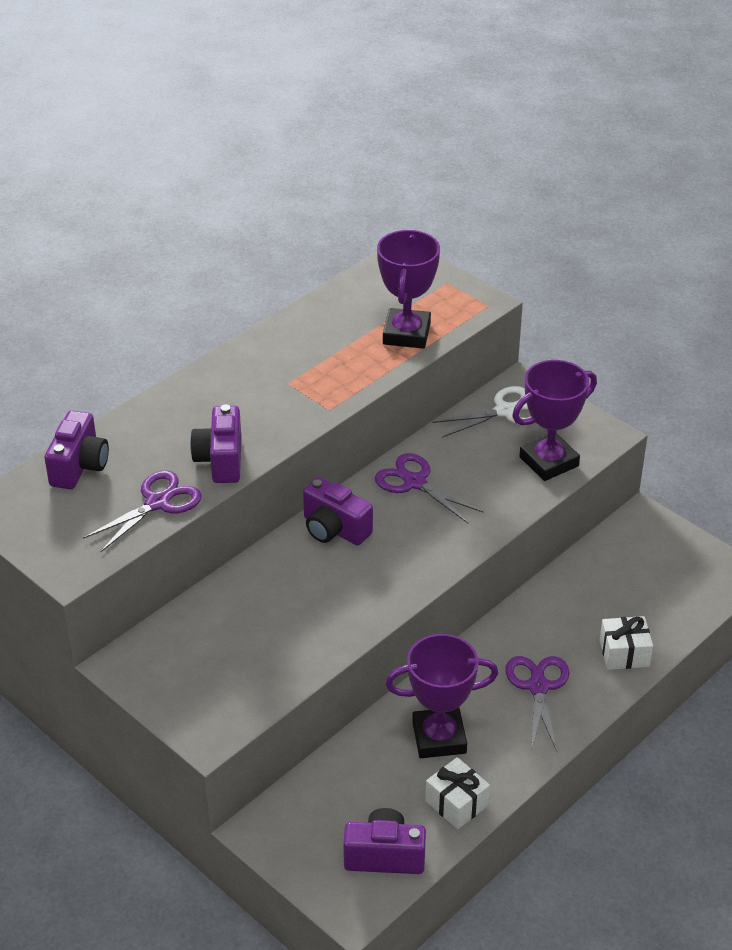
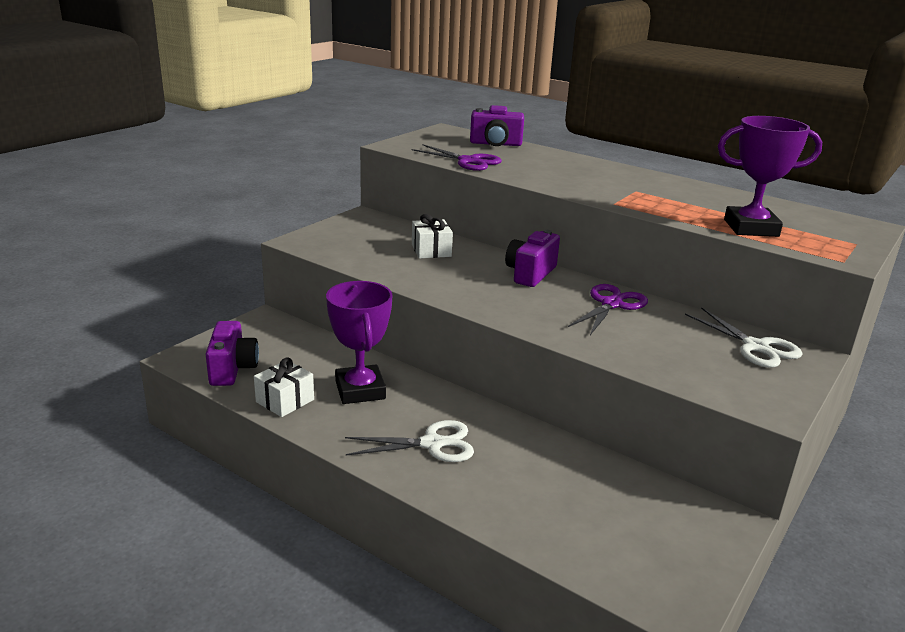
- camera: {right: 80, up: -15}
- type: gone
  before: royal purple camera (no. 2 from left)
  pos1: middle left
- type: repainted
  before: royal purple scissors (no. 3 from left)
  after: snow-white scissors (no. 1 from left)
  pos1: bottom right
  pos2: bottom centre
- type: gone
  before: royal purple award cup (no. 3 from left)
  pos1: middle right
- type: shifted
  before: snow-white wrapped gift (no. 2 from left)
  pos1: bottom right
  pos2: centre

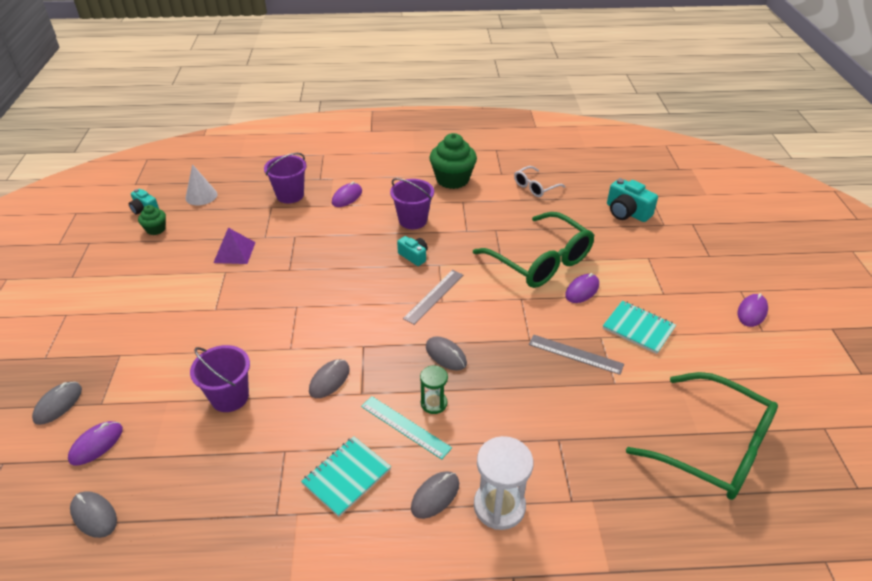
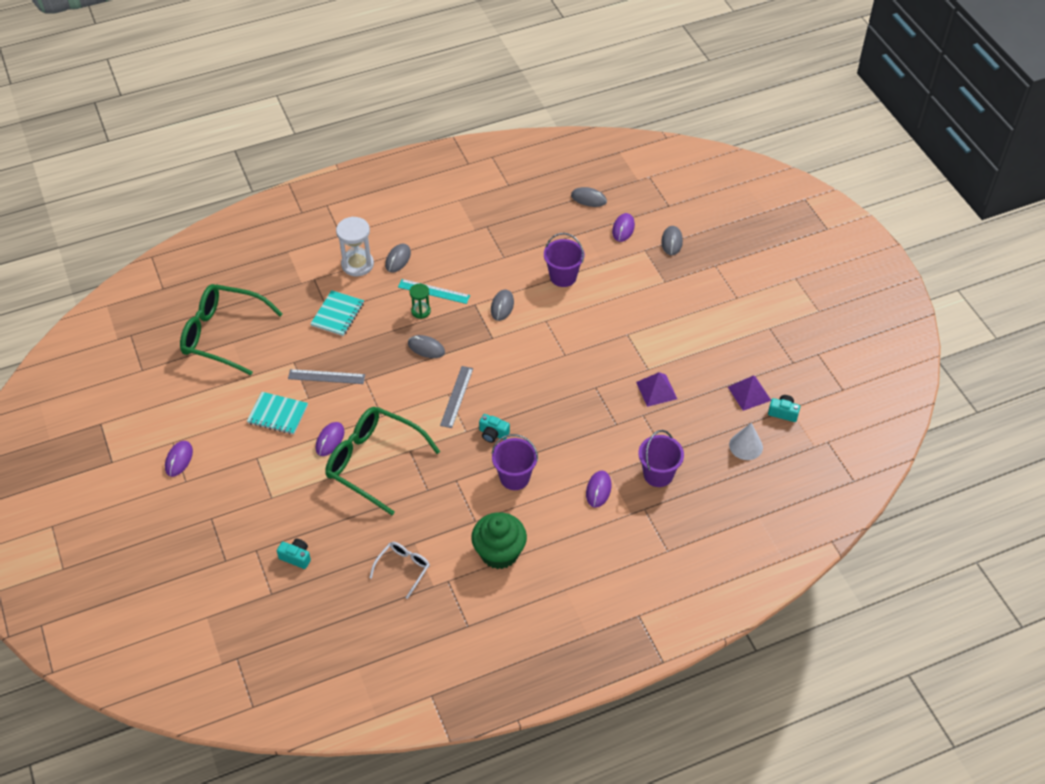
- camera: {right: 160, up: 10}
- type: swapped
  before: emerald muffin (no. 1 from left)
  after: royal purple solid pyramid (no. 2 from left)
  pos1: middle left
  pos2: middle right
- type: shifted
  before: teal exercise book (no. 1 from left in the first image)
  after: teal exercise book (no. 2 from left)
  pos1: bottom centre
  pos2: middle left
- type: scaled
  before: teal camera (no. 3 from left in the first image)
  pos1: middle right
  pos2: bottom left
  scale: 0.62

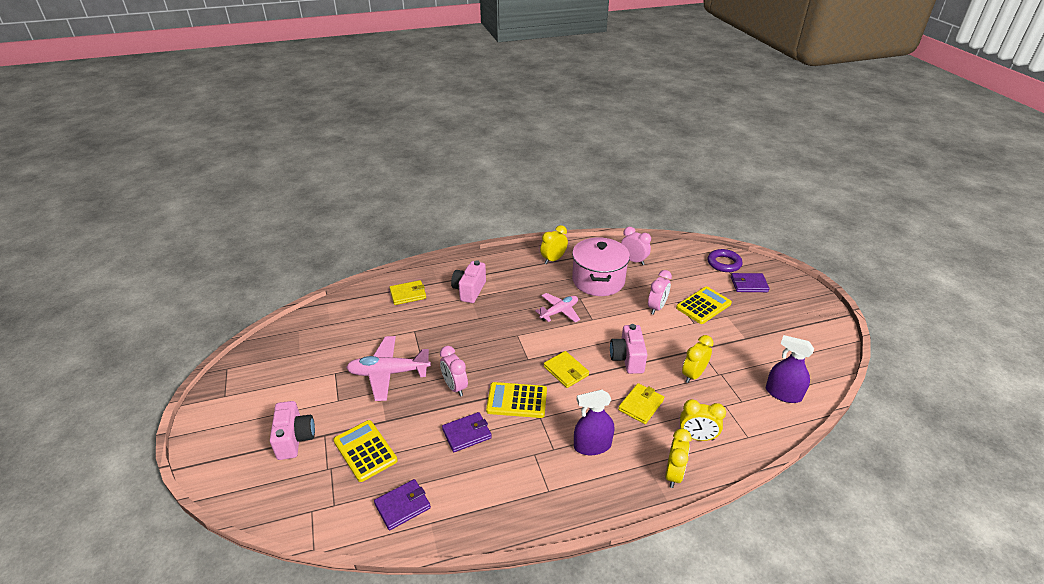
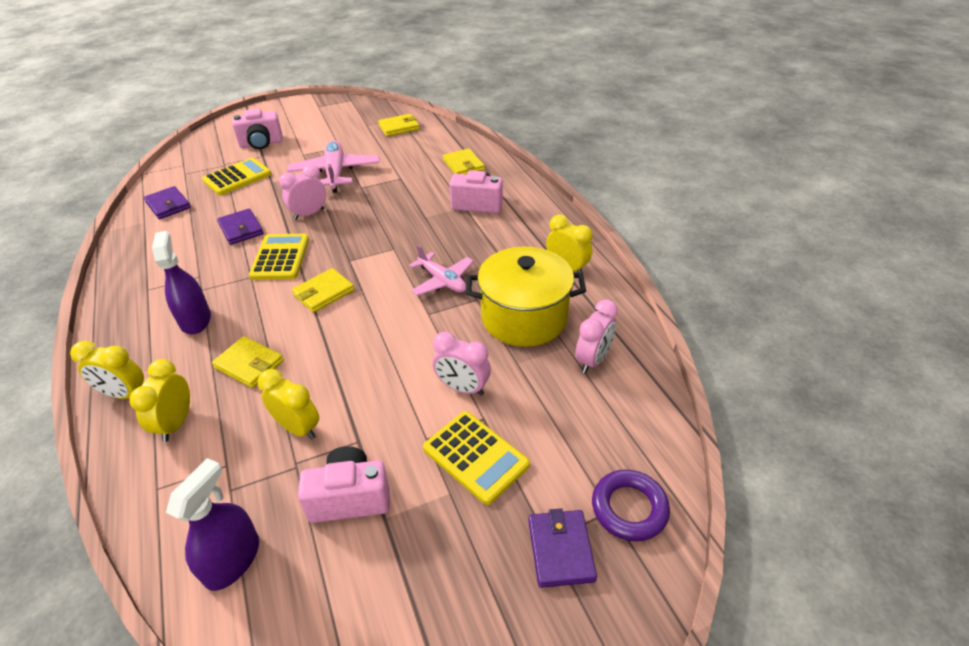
- camera: {right: 85, up: 5}
- type: repainted
  before: rose-pink stockpot
  after: bright yellow stockpot
  pos1: centre
  pos2: centre
- type: shifted
  before: rose-pink camera (no. 3 from left in the first image)
  after: rose-pink camera (no. 2 from left)
  pos1: centre
  pos2: bottom centre
- type: new
  after: bright yellow wallet (no. 3 from left)
  pos2: top centre

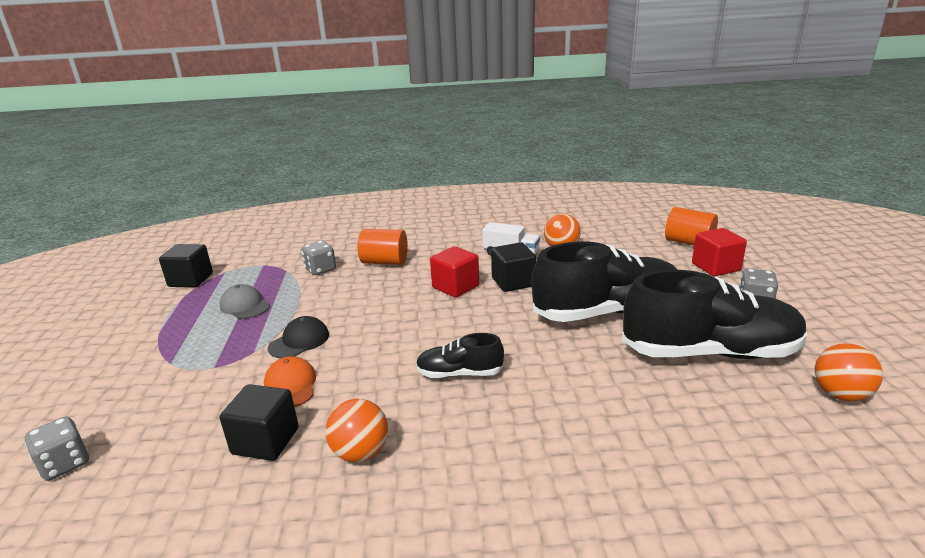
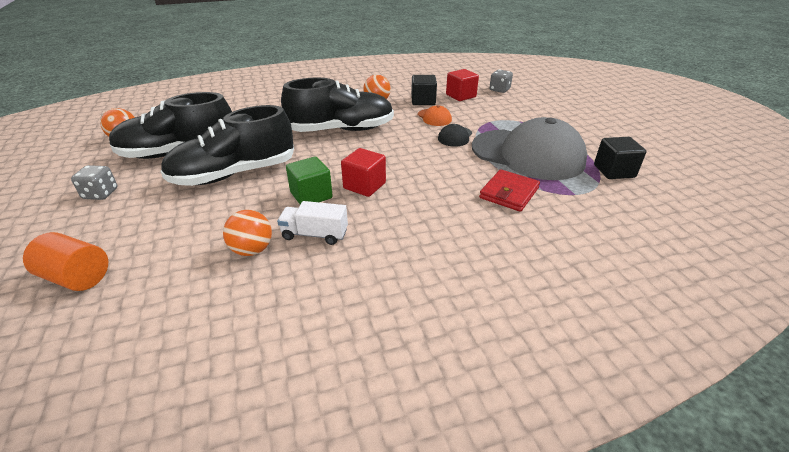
- camera: {right: 165, up: 10}
- type: scaled
  before: ash-grey cap
  pos1: middle left
  pos2: top right
  scale: 2.47
- type: swapped
  before: ash-grey die (no. 2 from left)
  after: crimson wallet
  pos1: centre
  pos2: centre
- type: gone
  before: bright orange cylinder (no. 1 from left)
  pos1: centre
- type: scaled
  before: ebony shoe (no. 1 from left in the first image)
  pos1: centre
  pos2: top centre
  scale: 2.07
- type: repainted
  before: ebony solid cube (no. 3 from left)
  after: emerald solid cube
  pos1: centre
  pos2: centre
- type: shifted
  before: crimson solid cube (no. 2 from left)
  pos1: middle right
  pos2: top centre

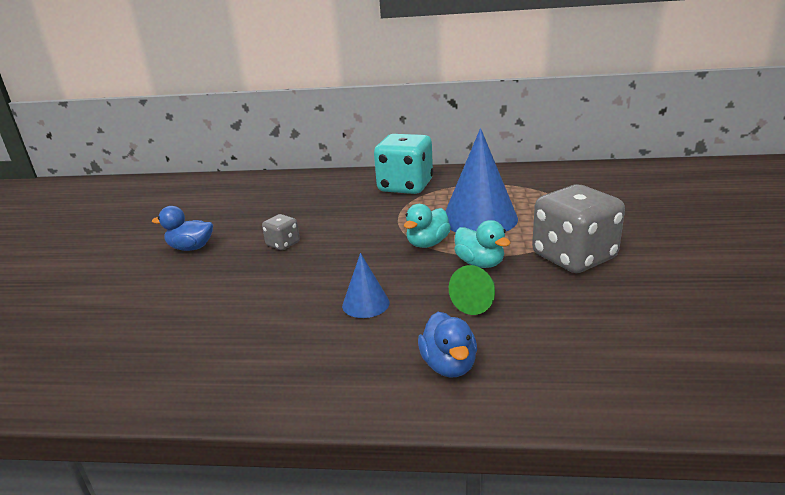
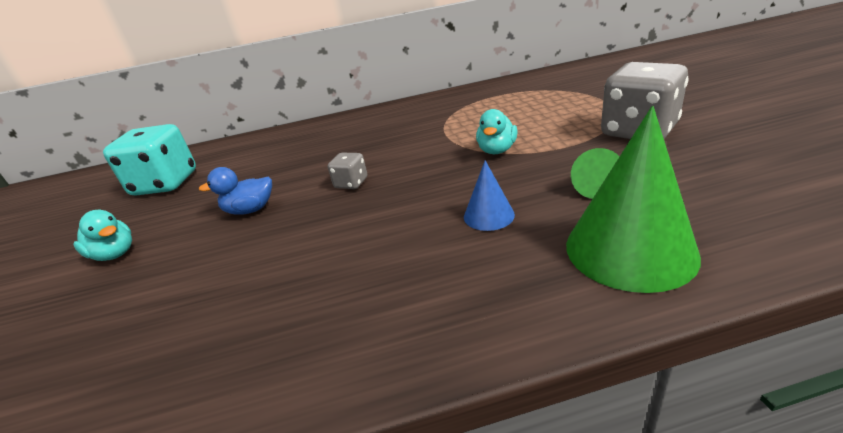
- camera: {right: -15, up: 5}
- type: shifted
  before: teal die
  pos1: top centre
  pos2: middle left
- type: swapped
  before: blue toy duck (no. 2 from left)
  after: emerald cone (no. 2 from left)
  pos1: bottom centre
  pos2: middle right
- type: gone
  before: blue cone (no. 2 from left)
  pos1: centre
- type: shifted
  before: teal toy duck (no. 2 from left in the first image)
  after: teal toy duck (no. 1 from left)
  pos1: centre
  pos2: middle left

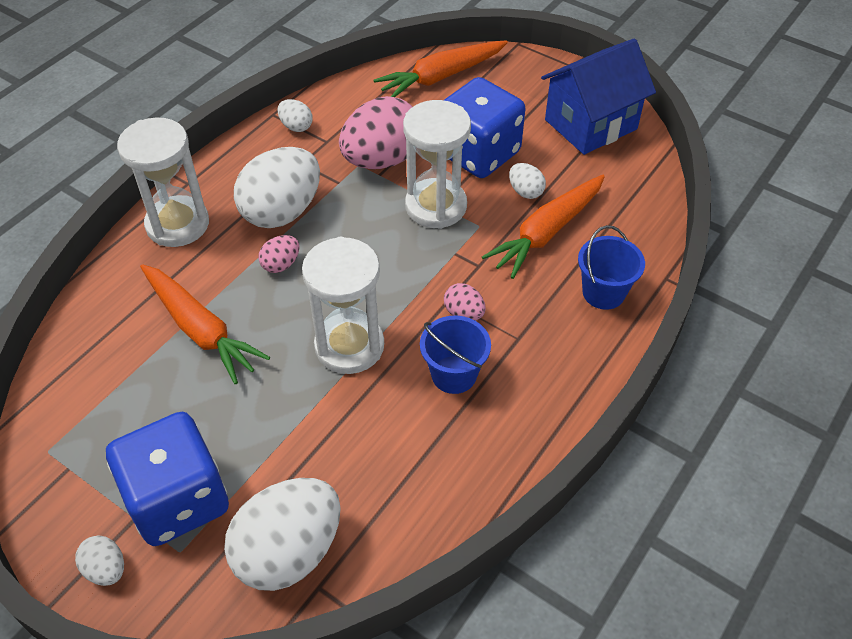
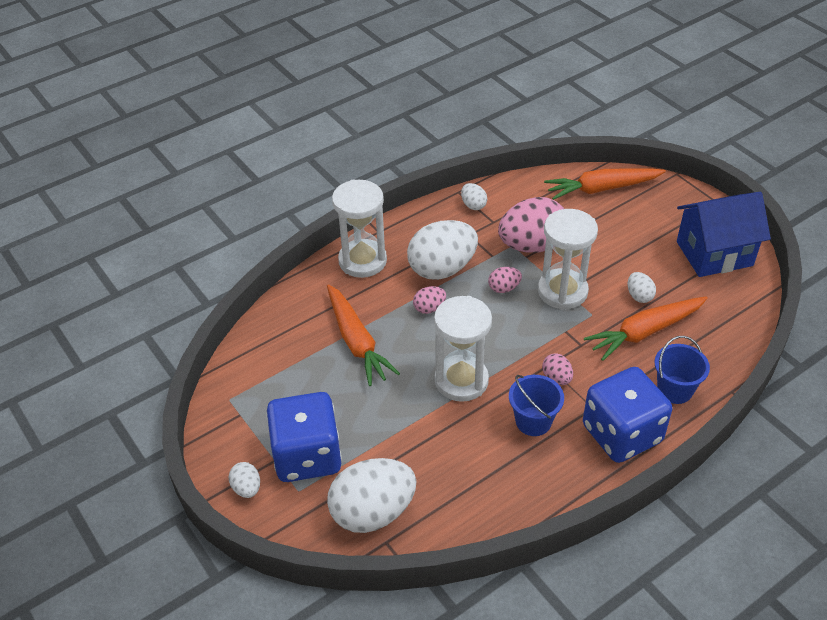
- camera: {right: 20, up: -5}
- type: shifted
  before: blue die (no. 2 from left)
  pos1: top centre
  pos2: bottom right
- type: new
  after: rose-pink egg (no. 2 from left)
  pos2: centre

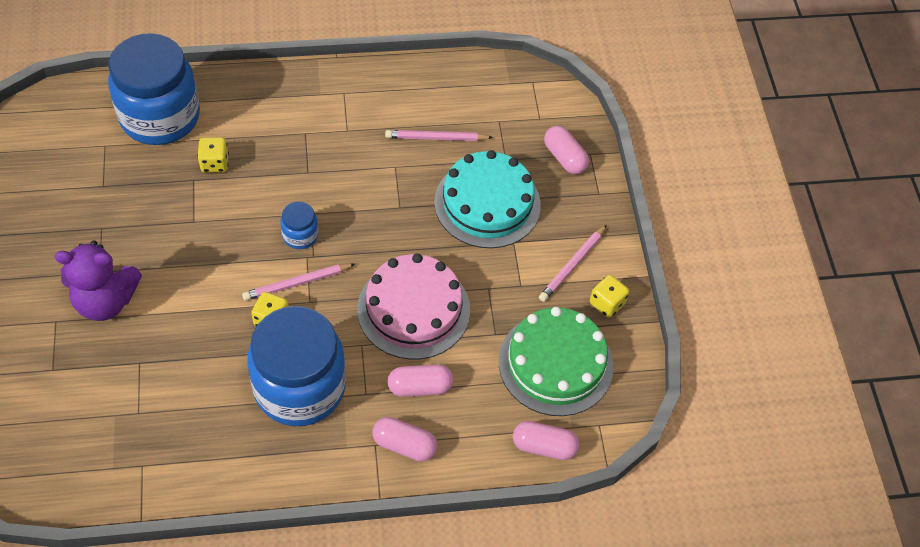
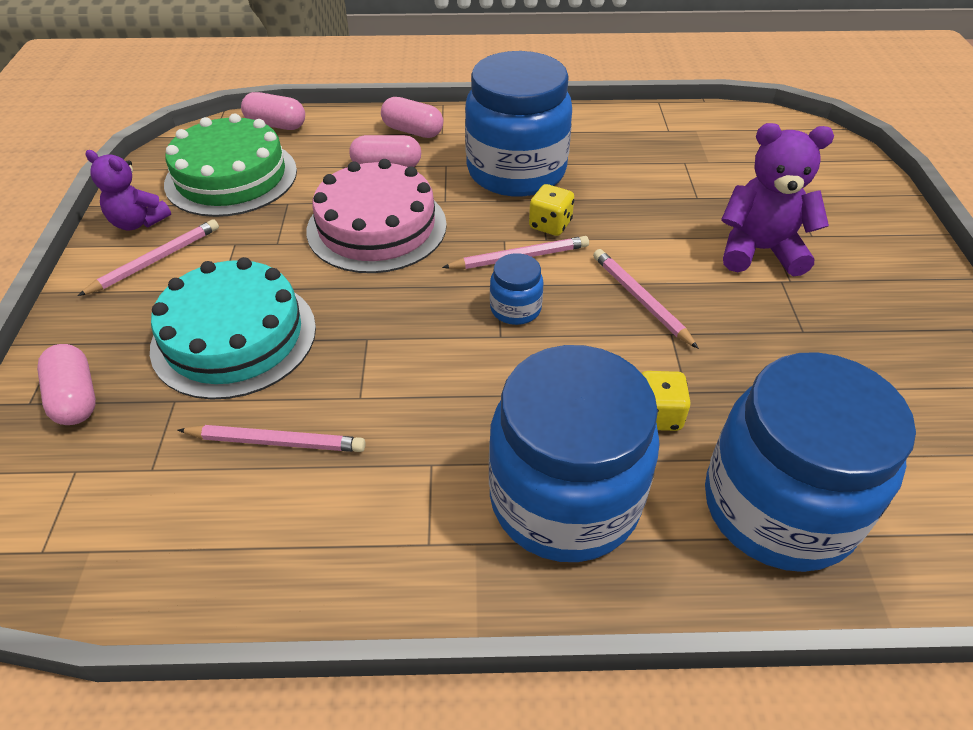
- camera: {right: -170, up: -10}
- type: swapped
  before: bright yellow die (no. 3 from left)
  after: royal purple teddy (no. 1 from left)
  pos1: centre
  pos2: top left
- type: new
  after: blue jar (no. 3 from left)
  pos2: centre
- type: new
  after: rose-pink pencil (no. 4 from left)
  pos2: centre

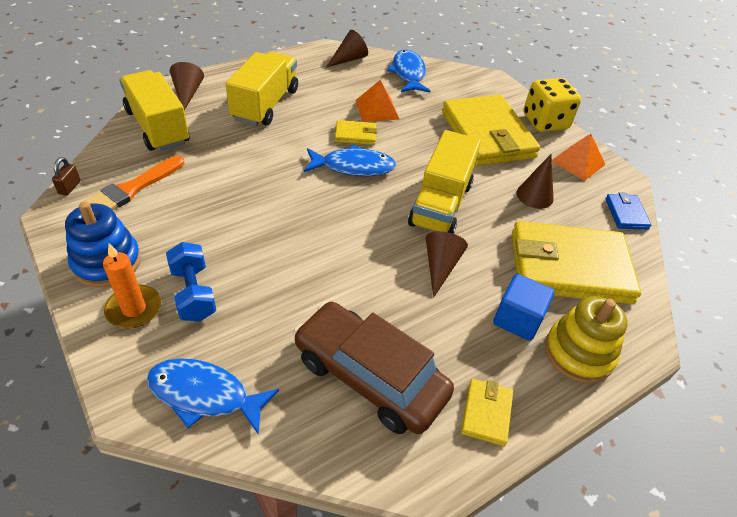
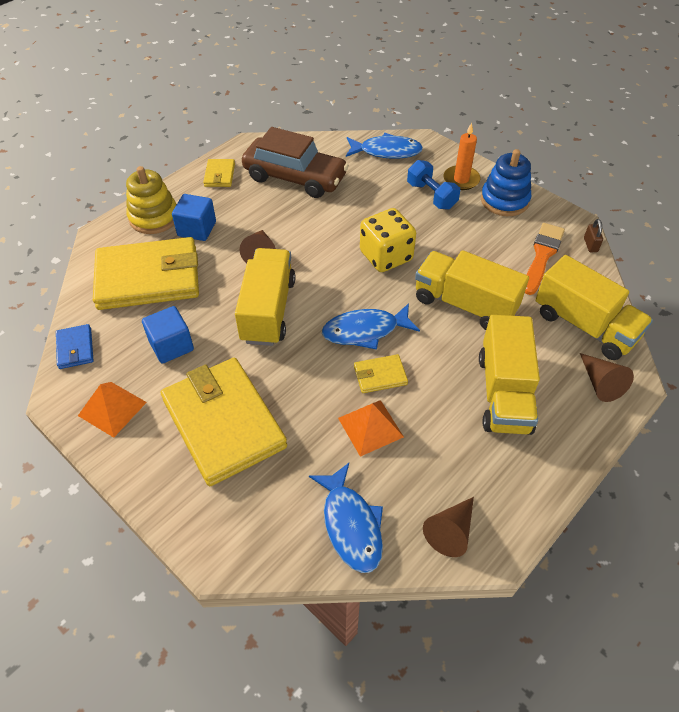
- camera: {right: 170, up: 5}
- type: swapped
  before: brown cone (no. 4 from left)
  after: blue solid cube (no. 1 from left)
  pos1: middle right
  pos2: middle left
- type: shifted
  before: bright yellow die
  pos1: top right
  pos2: centre
- type: new
  after: bright yellow lorry (no. 2 from left)
  pos2: middle right

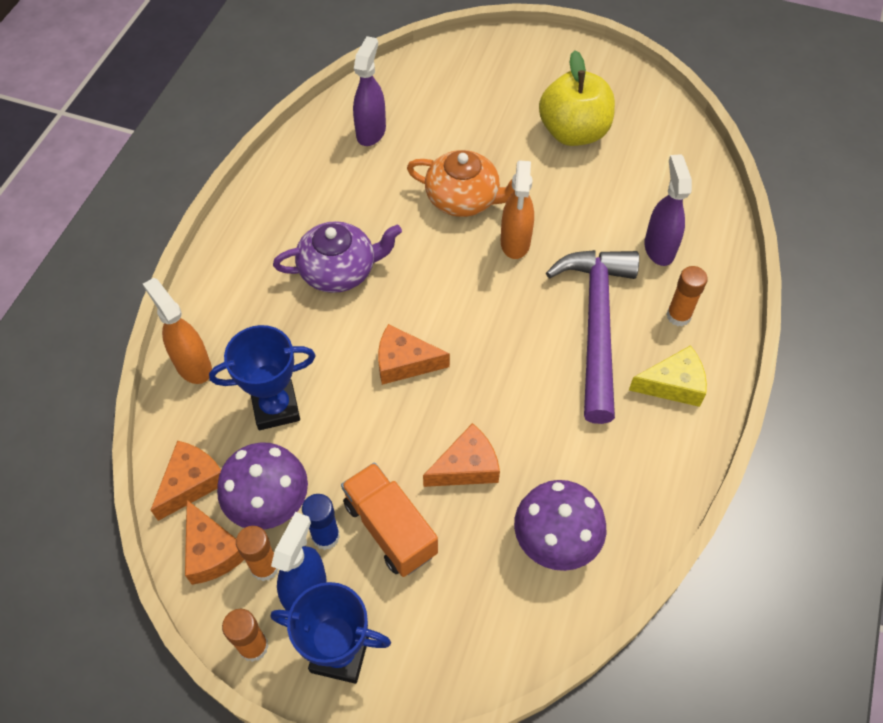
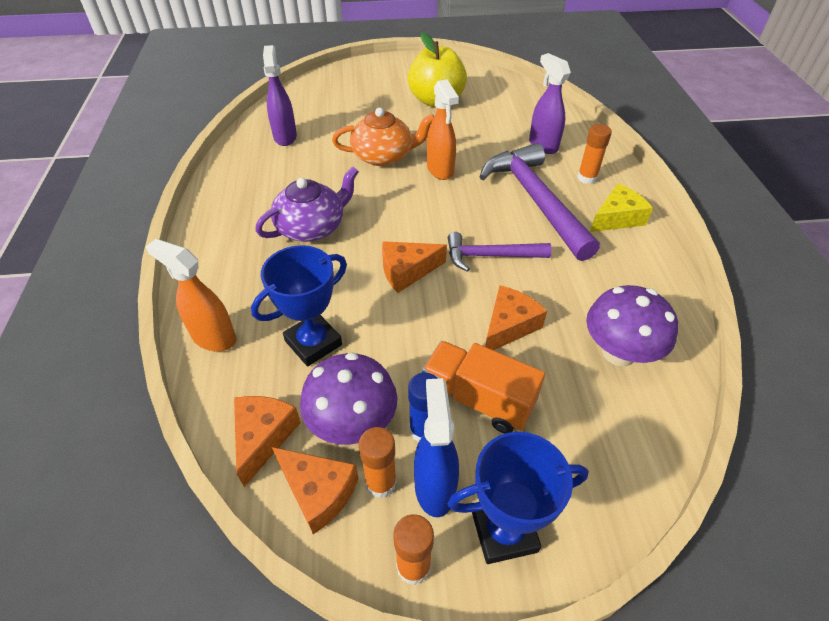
- camera: {right: -25, up: -10}
- type: new
  after: royal purple hammer (no. 1 from left)
  pos2: centre

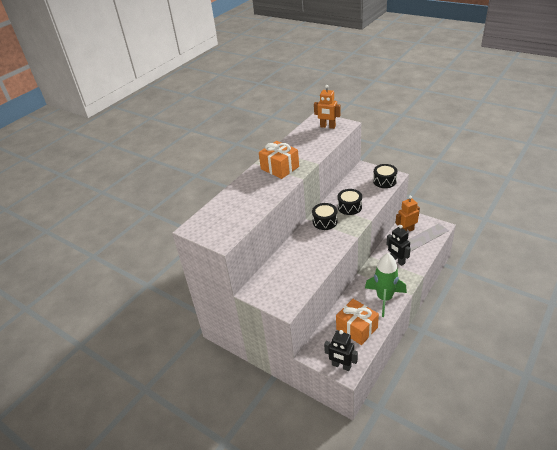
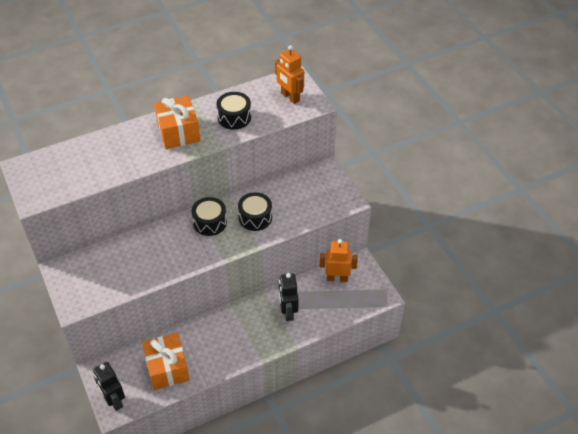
- camera: {right: 25, up: 10}
- type: gone
  before: emerald spaceship
  pos1: middle right
- type: shifted
  before: ebony snare drum (no. 3 from left in the first image)
  after: ebony snare drum (no. 2 from left)
  pos1: middle right
  pos2: top centre

